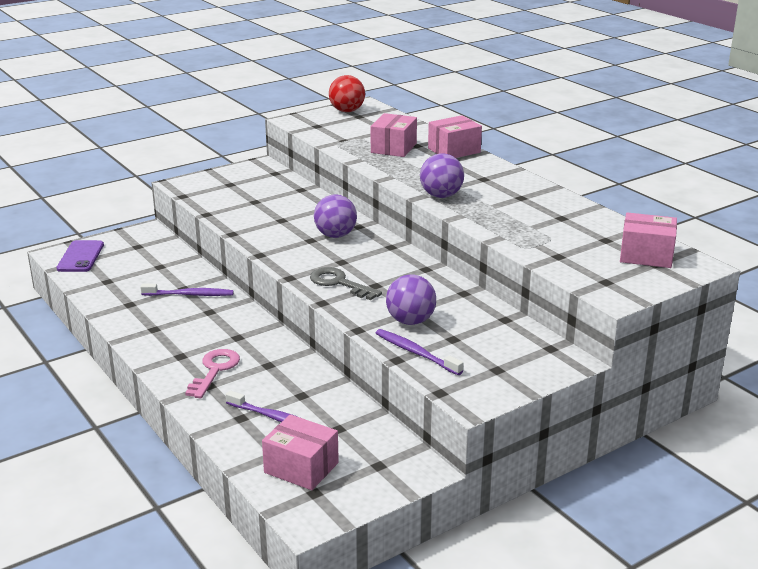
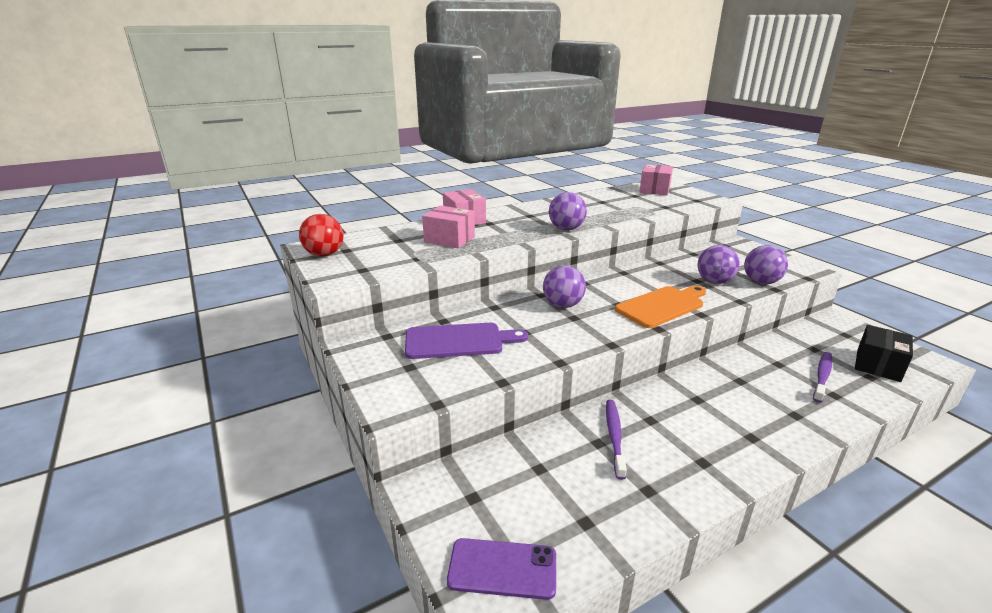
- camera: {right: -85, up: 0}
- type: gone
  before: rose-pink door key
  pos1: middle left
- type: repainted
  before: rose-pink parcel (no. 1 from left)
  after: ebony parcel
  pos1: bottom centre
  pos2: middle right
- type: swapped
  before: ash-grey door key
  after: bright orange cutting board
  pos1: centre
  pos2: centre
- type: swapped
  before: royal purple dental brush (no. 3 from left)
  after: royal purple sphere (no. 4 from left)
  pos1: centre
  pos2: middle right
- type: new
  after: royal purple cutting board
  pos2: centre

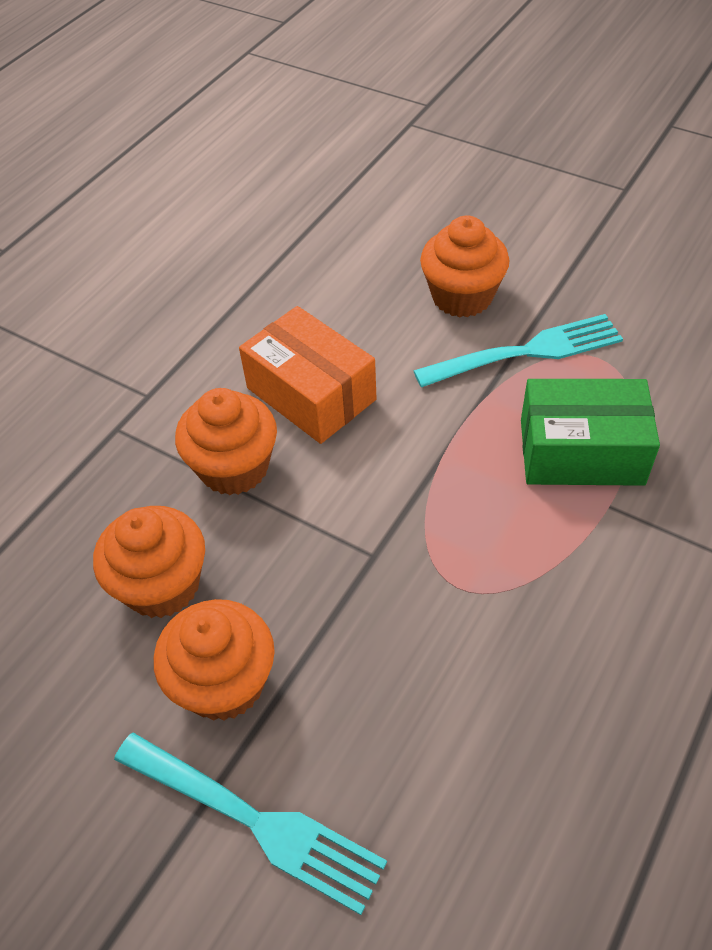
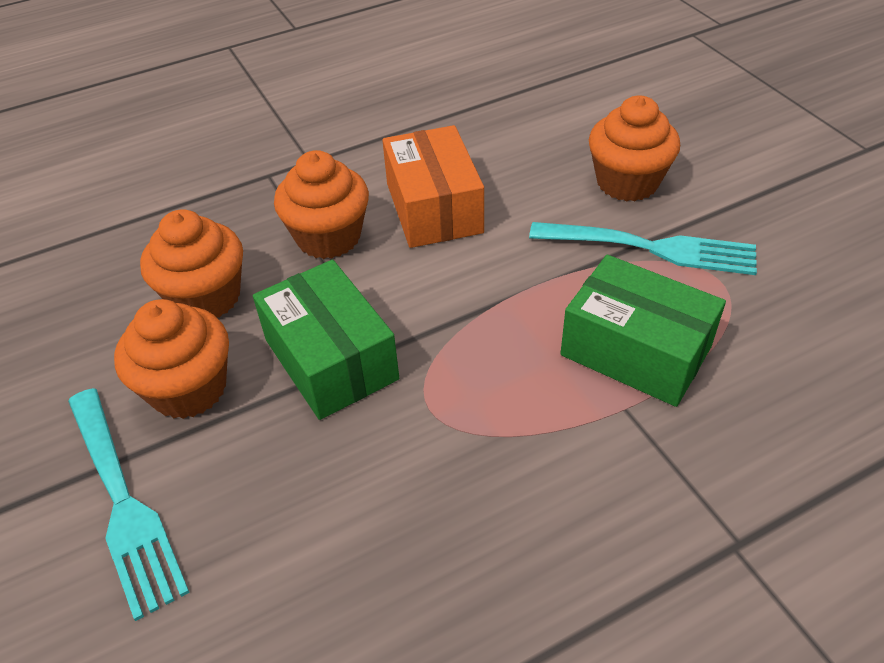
- camera: {right: 30, up: -5}
- type: new
  after: emerald parcel (no. 1 from left)
  pos2: centre

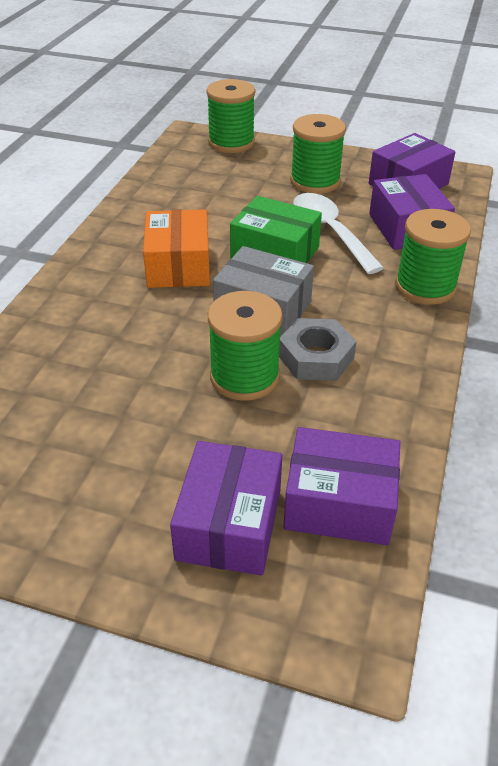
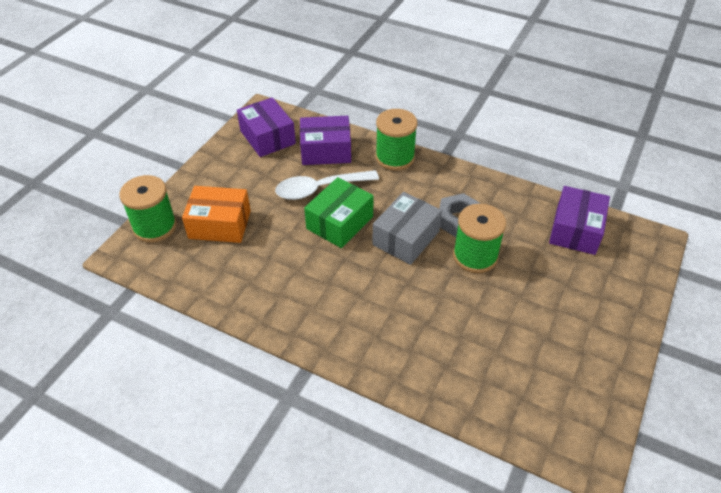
- camera: {right: -80, up: 5}
- type: shifted
  before: bright orange parcel
  pos1: top centre
  pos2: middle left
- type: gone
  before: royal purple parcel (no. 1 from left)
  pos1: centre
- type: gone
  before: emerald bobbin (no. 3 from left)
  pos1: top centre

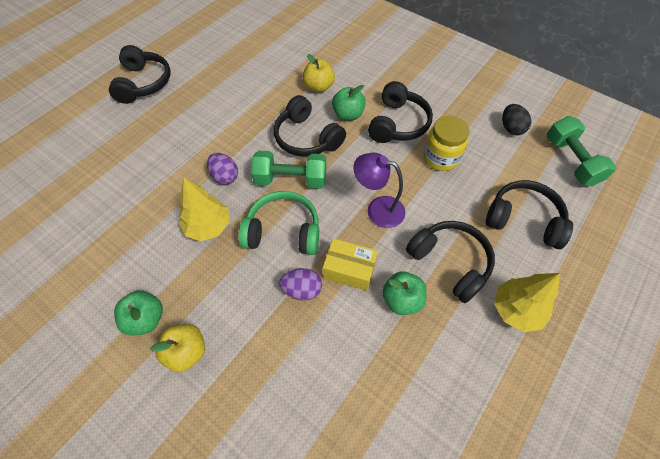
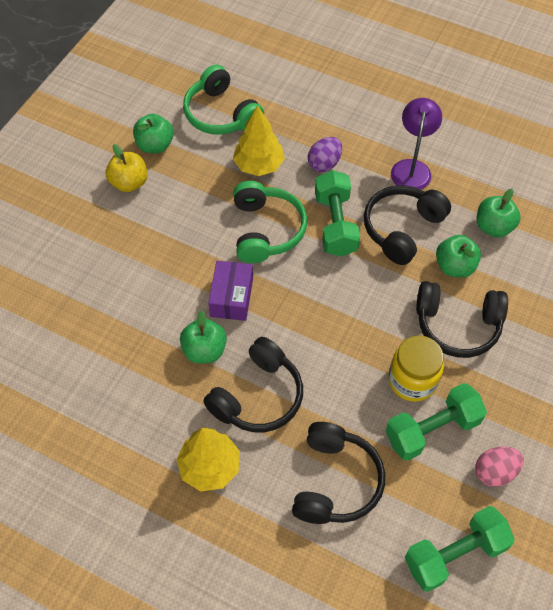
- camera: {right: 80, up: 0}
- type: gone
  before: ebony headset (no. 1 from left)
  pos1: top left
- type: gone
  before: royal purple egg (no. 2 from left)
  pos1: centre
- type: repainted
  before: bright yellow toy apple (no. 2 from left)
  after: emerald toy apple (no. 4 from left)
  pos1: top centre
  pos2: middle right
- type: repainted
  before: bright yellow parcel
  after: royal purple parcel
  pos1: centre
  pos2: centre
- type: shifted
  before: royal purple lamp
  pos1: centre
  pos2: top right
- type: repainted
  before: ebony egg
  after: rose-pink egg
  pos1: top right
  pos2: bottom right
- type: new
  after: emerald headset (no. 1 from left)
  pos2: top centre
- type: new
  after: emerald dumbbell (no. 2 from left)
  pos2: bottom right

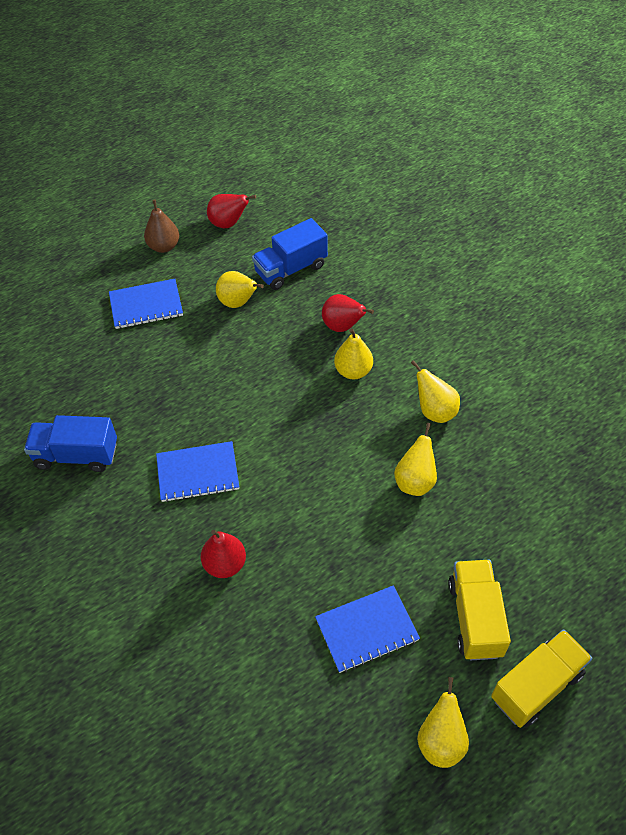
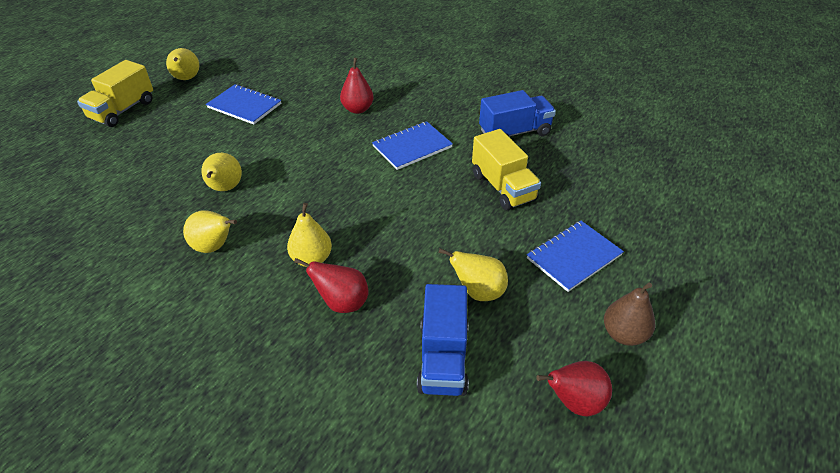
- camera: {right: 155, up: -10}
- type: rotated
  before: blue lorry (no. 2 from left in the first image)
  pos1: top centre
  pos2: bottom centre
  turn: 150
- type: rotated
  before: blue exercise book (no. 3 from left in the first image)
  pos1: bottom centre
  pos2: top left
  turn: 75
- type: shifted
  before: bright yellow lorry (no. 1 from left in the first image)
  after: bright yellow lorry (no. 2 from left)
  pos1: bottom right
  pos2: centre

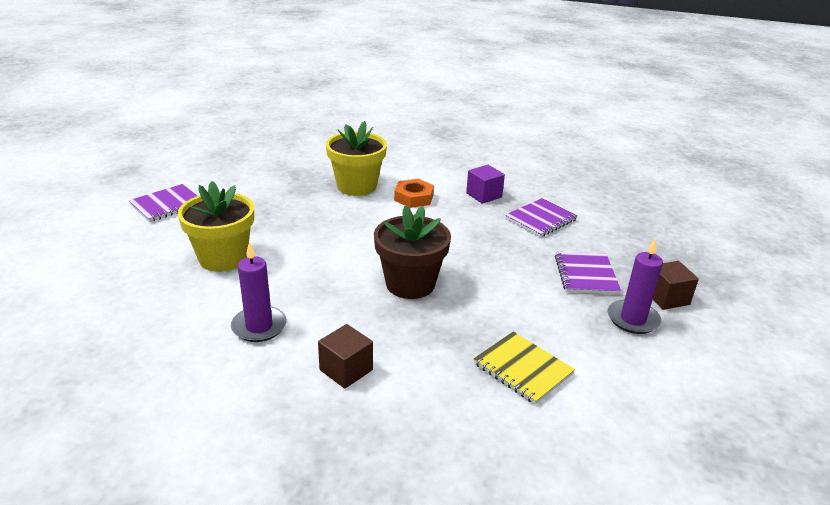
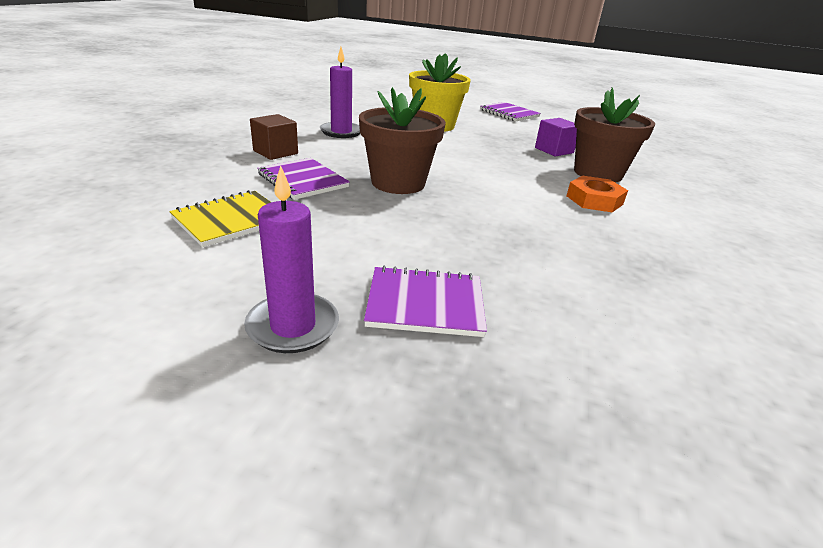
- camera: {right: 90, up: 0}
- type: repainted
  before: bright yellow potted plant (no. 2 from left)
  after: brown potted plant (no. 2 from left)
  pos1: top centre
  pos2: top right
- type: shifted
  before: royal purple solid cube
  pos1: centre
  pos2: top right
- type: shifted
  before: royal purple exercise book (no. 2 from left in the first image)
  after: royal purple exercise book (no. 1 from left)
  pos1: centre
  pos2: top centre
- type: gone
  before: brown solid cube (no. 2 from left)
  pos1: middle right

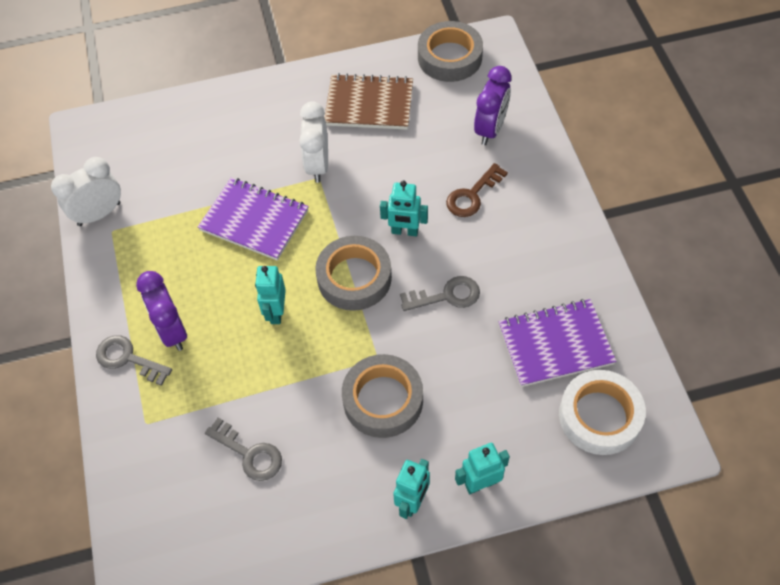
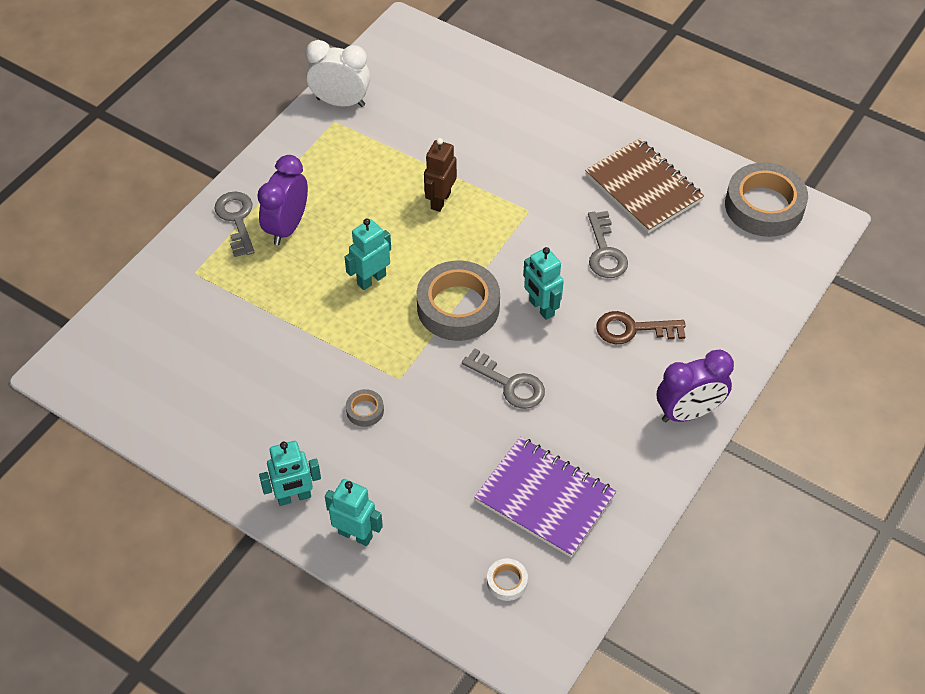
- camera: {right: 45, up: -5}
- type: swapped
  before: royal purple exercise book (no. 1 from left)
  after: brown toy robot
  pos1: middle left
  pos2: top centre
- type: shifted
  before: ash-grey door key (no. 2 from left in the first image)
  after: ash-grey door key (no. 3 from left)
  pos1: bottom left
  pos2: centre
- type: gone
  before: snow-white bedside clock (no. 2 from left)
  pos1: top centre
- type: scaled
  before: ash-grey roll of tape (no. 2 from left in the first image)
  pos1: bottom centre
  pos2: centre
  scale: 0.43
- type: shifted
  before: royal purple bedside clock (no. 2 from left)
  pos1: top centre
  pos2: middle right
- type: scaled
  before: snow-white roll of tape
  pos1: bottom right
  pos2: bottom centre
  scale: 0.43

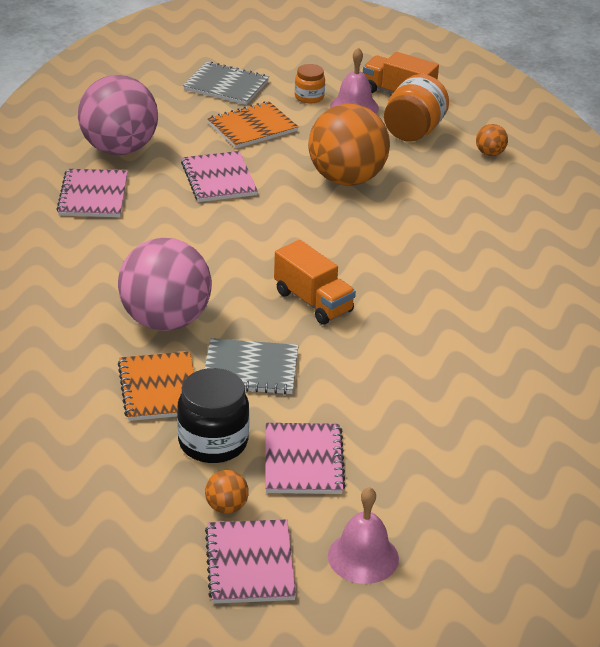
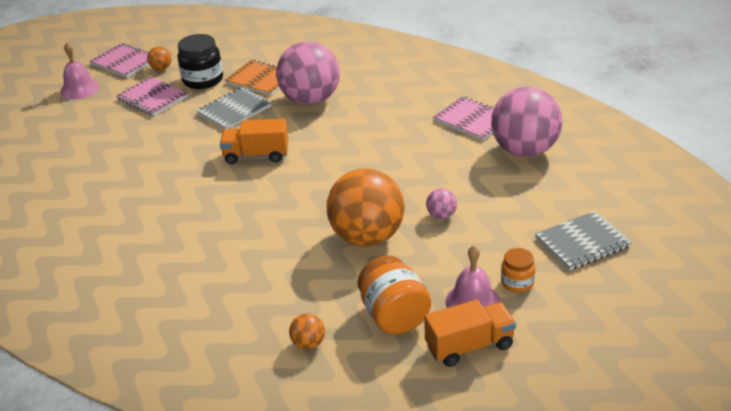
- camera: {right: 135, up: 0}
- type: gone
  before: rose-pink exercise book (no. 2 from left)
  pos1: top centre
- type: gone
  before: bright orange exercise book (no. 2 from left)
  pos1: top centre
- type: new
  after: rose-pink sphere (no. 2 from left)
  pos2: centre

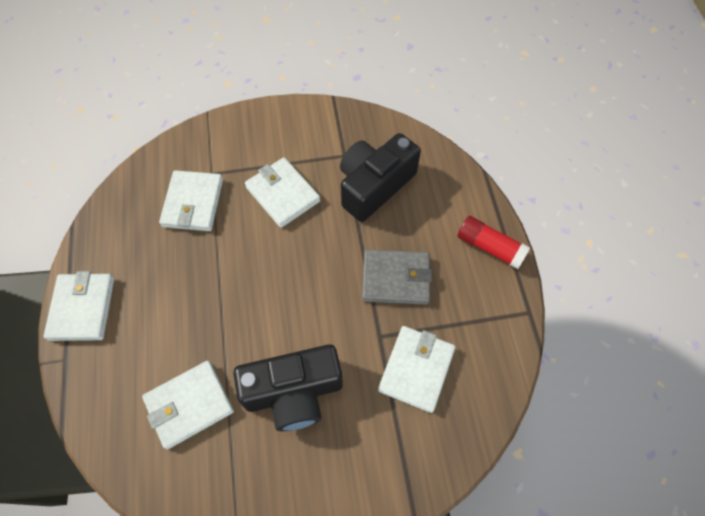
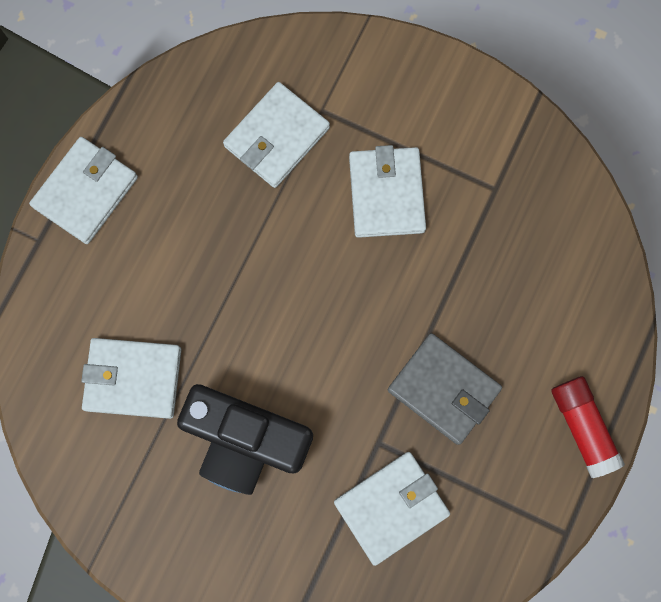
- camera: {right: 35, up: 15}
- type: gone
  before: ebony camera (no. 2 from left)
  pos1: centre

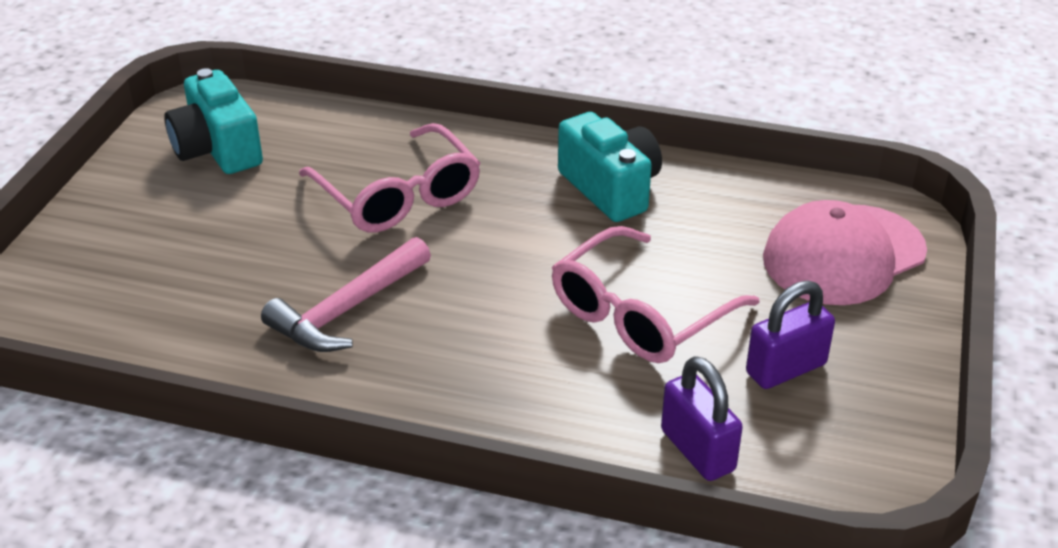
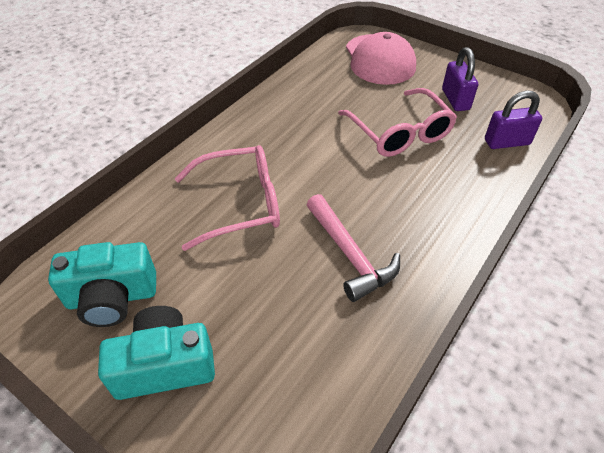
- camera: {right: -70, up: 10}
- type: shifted
  before: teal camera (no. 2 from left)
  pos1: top centre
  pos2: bottom left

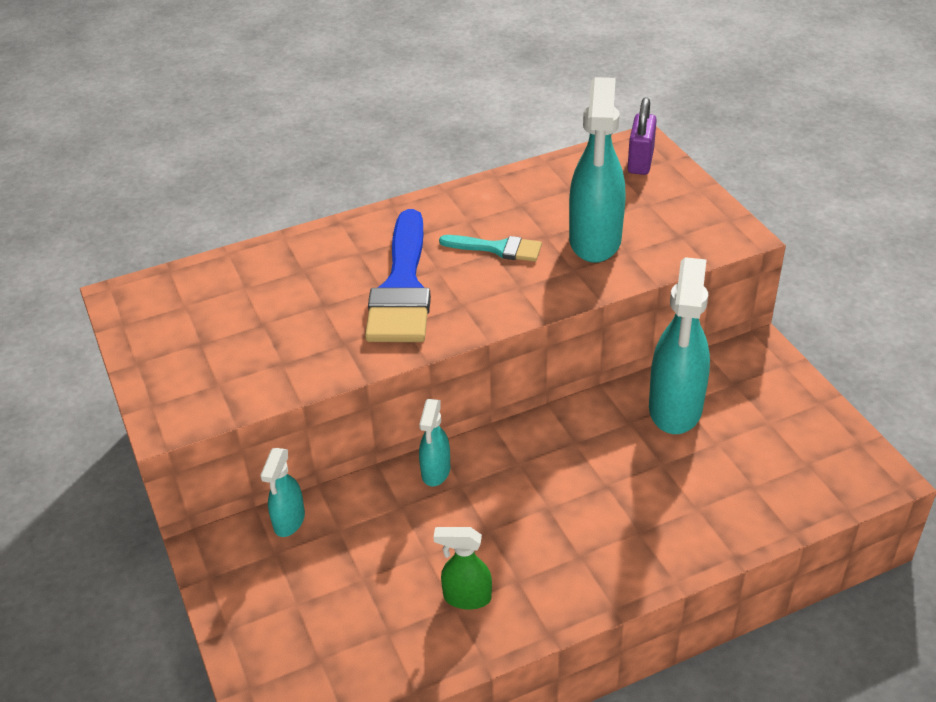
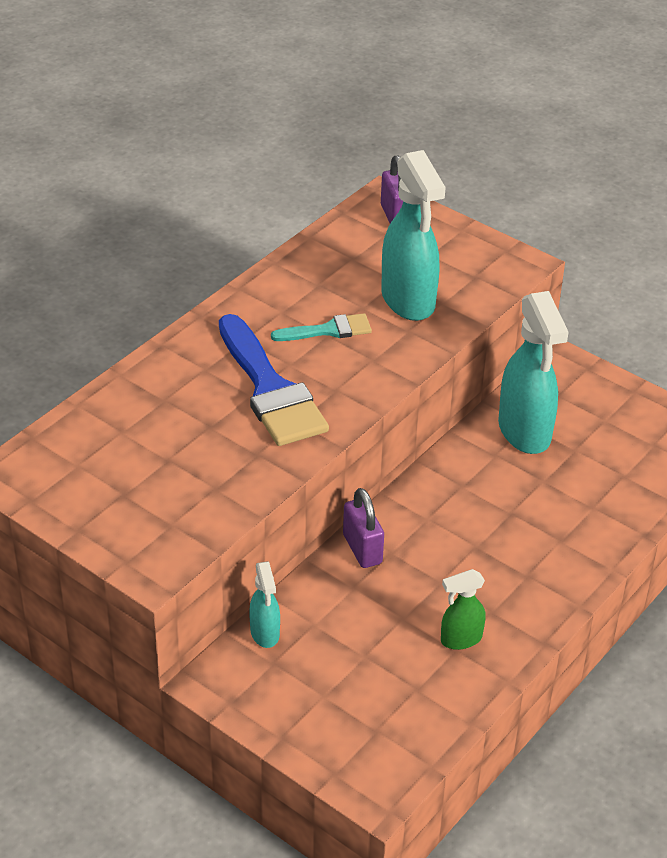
- camera: {right: -30, up: 0}
- type: swapped
  before: teal sprayer (no. 2 from left)
  after: royal purple small lock (no. 1 from left)
  pos1: centre
  pos2: centre

